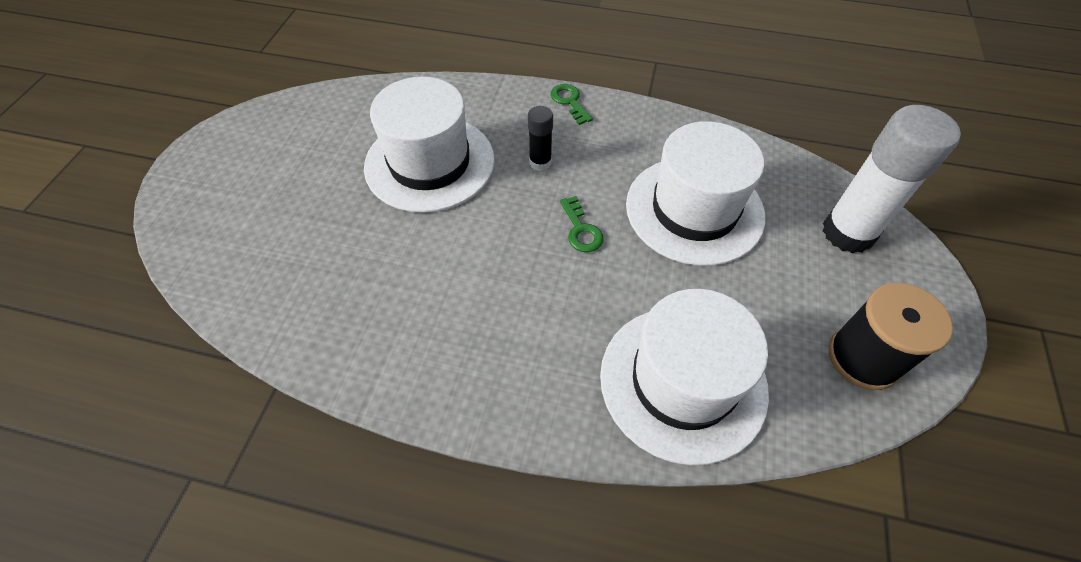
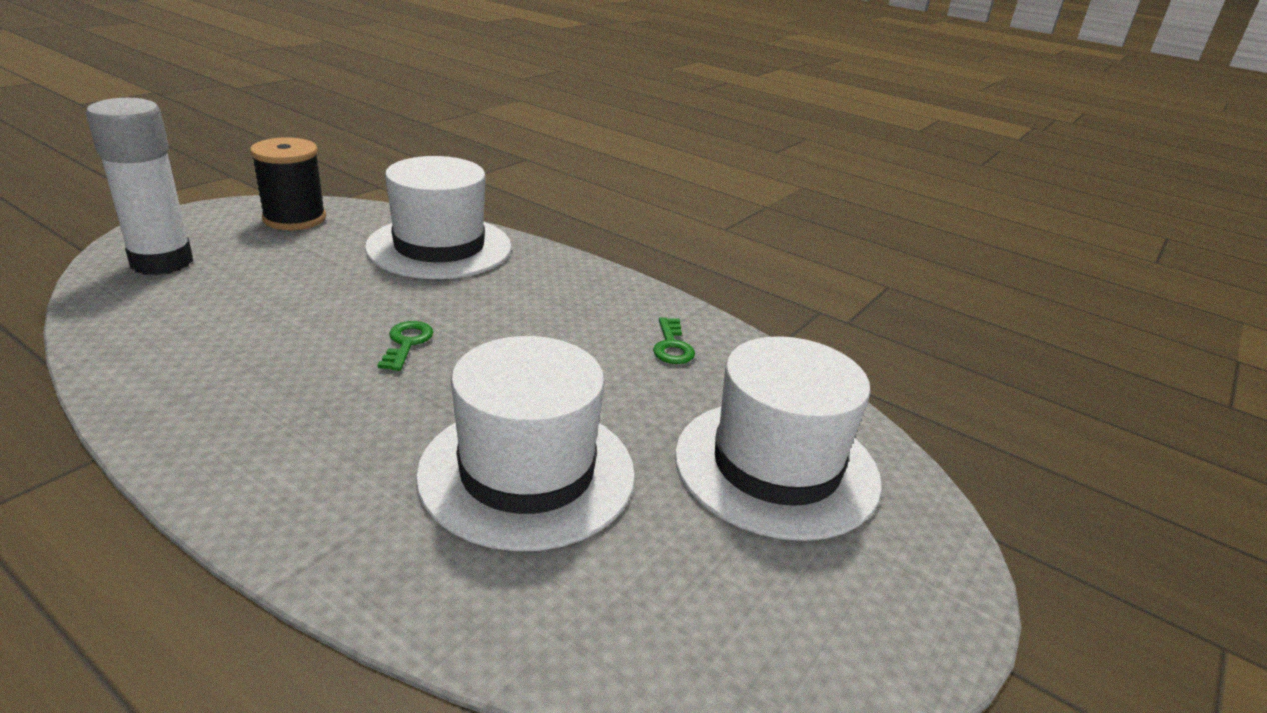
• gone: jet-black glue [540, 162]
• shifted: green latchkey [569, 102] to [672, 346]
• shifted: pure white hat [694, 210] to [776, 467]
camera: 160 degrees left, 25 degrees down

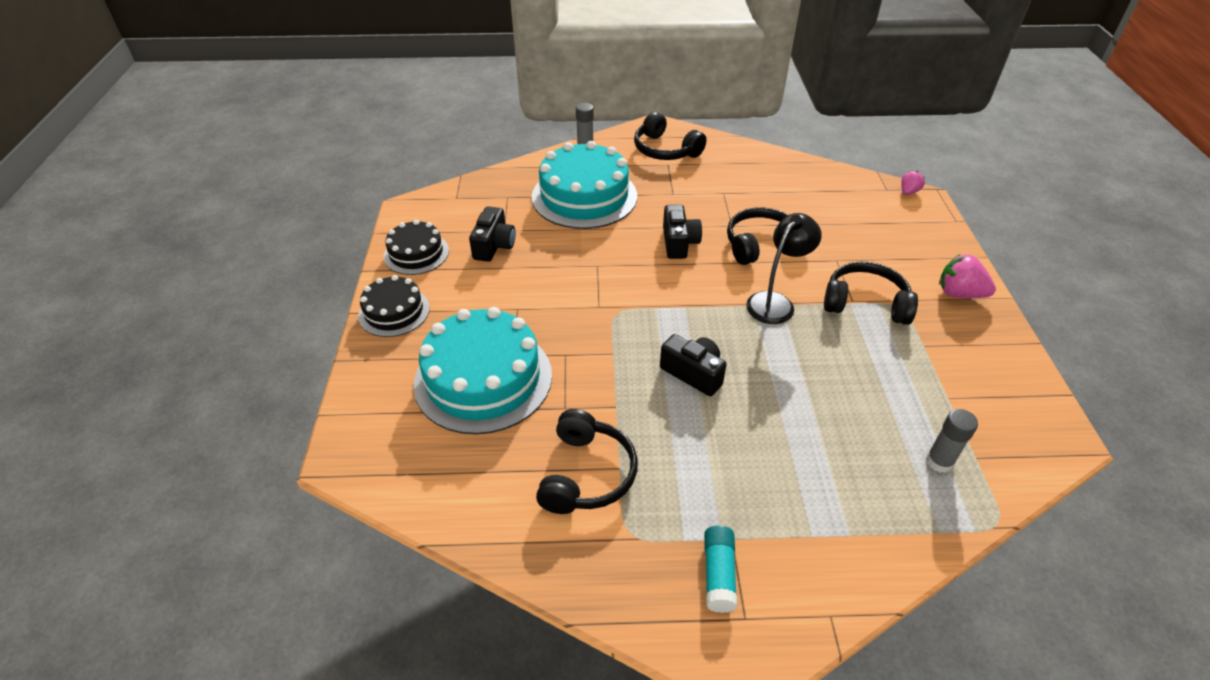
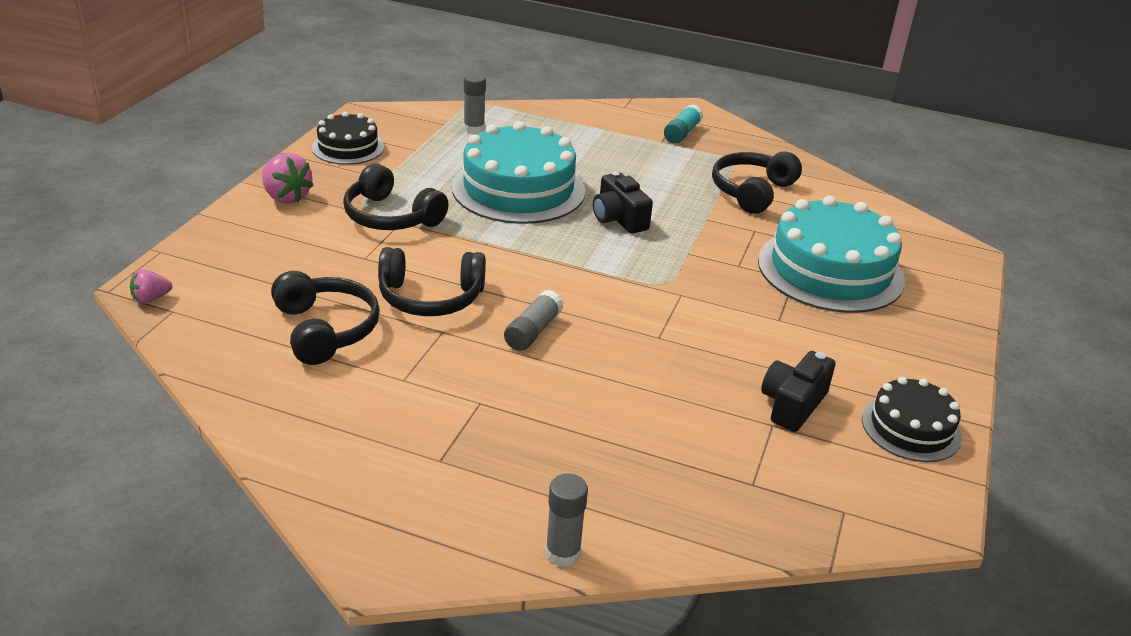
• gone: jet-black reading lamp [775, 302]
• shifted: jet-black cake [394, 312] to [348, 147]
• shifted: turquoise cake [584, 196] to [518, 189]
• shifted: jet-black headphones [665, 150] to [326, 329]
• swapped: jet-black camera [679, 243] to ash-grey glue [533, 331]
camera: 160 degrees left, 10 degrees down

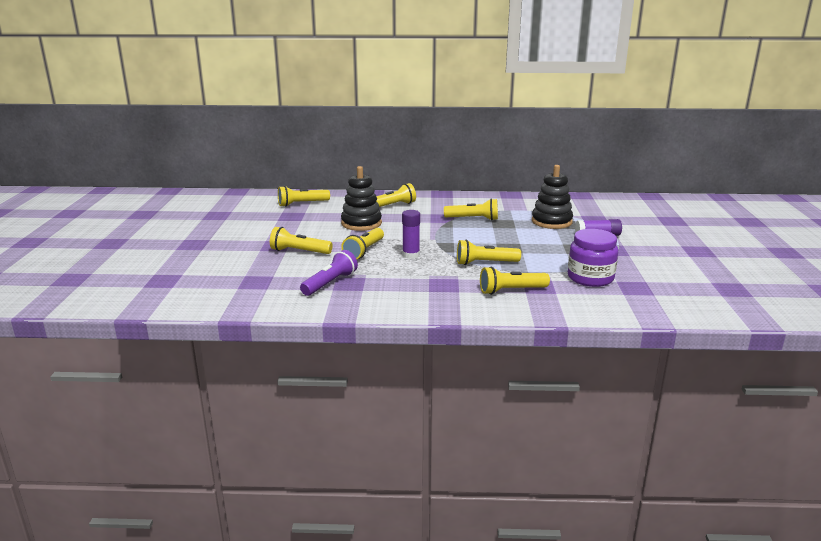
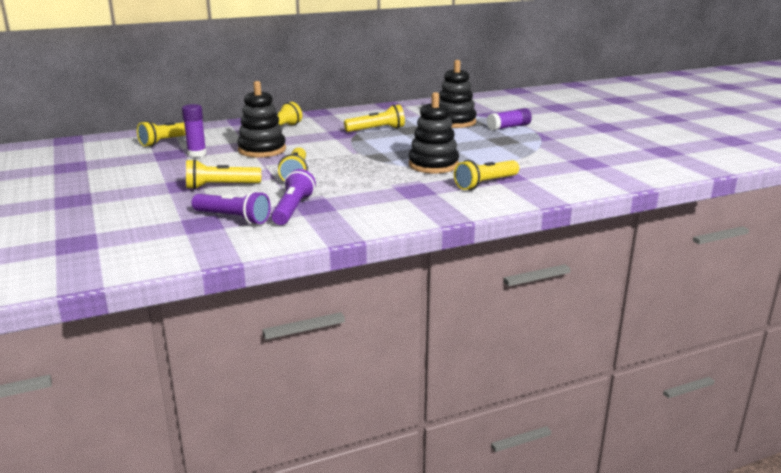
• gone: violet preserve jar [590, 278]
• new: violet pocket torch [233, 218]
• shifted: violet glue [411, 255] to [197, 154]
• swapped: bright yellow pocket torch [485, 263] to jet-black ring stacker [433, 165]
camera: 25 degrees left, 0 degrees up

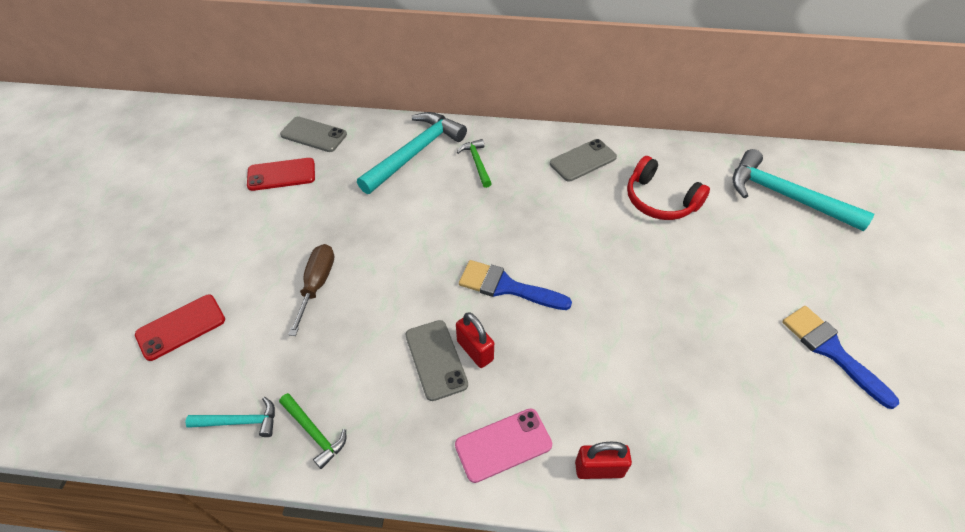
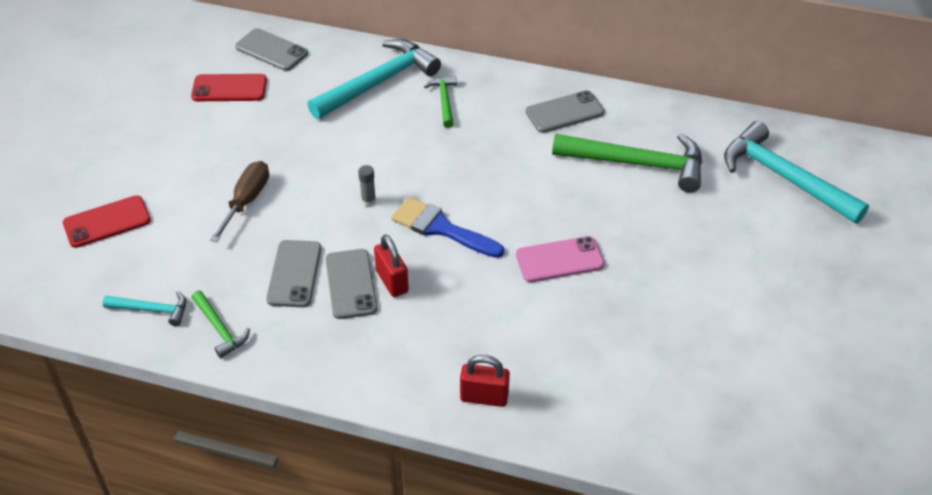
• gone: royal blue brush [831, 350]
• new: ash-grey mobile phone [294, 274]
• new: ash-grey glue [368, 201]
• shifted: pink mobile phone [503, 445] to [559, 260]
• swapped: red headphones [660, 200] to green hammer [637, 164]
camera: 10 degrees right, 5 degrees down

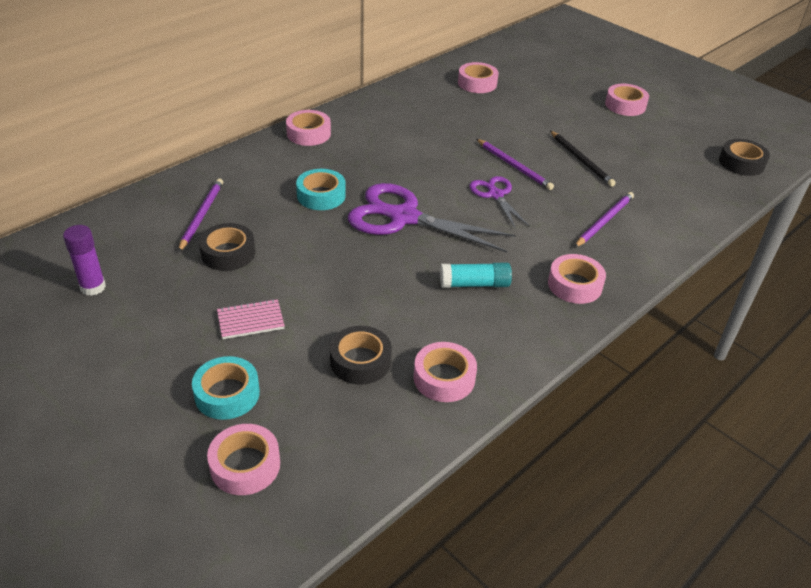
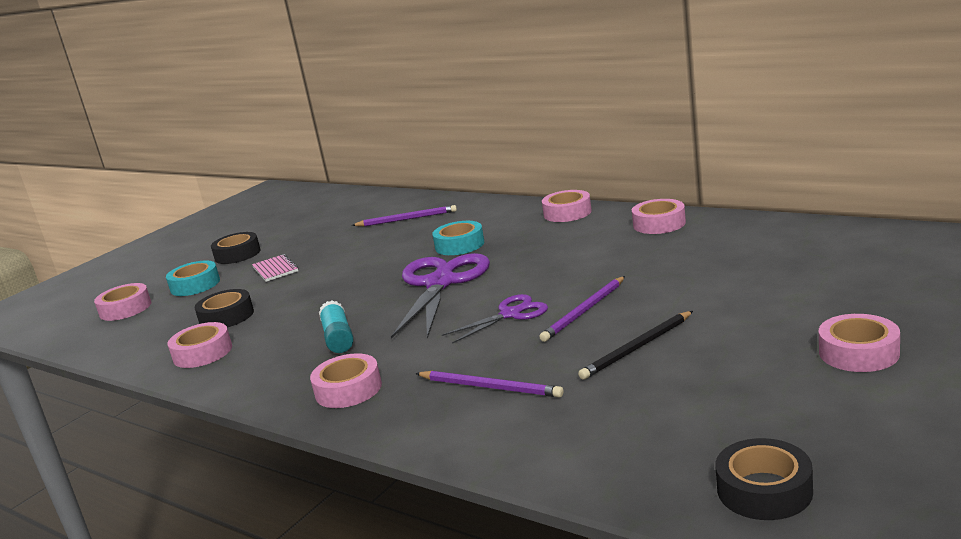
• gone: violet glue [93, 287]
• shifted: jet-black sticky tape [228, 253] to [237, 254]
• shifted: pink sticky tape [477, 83] to [659, 224]
camera: 85 degrees right, 20 degrees down

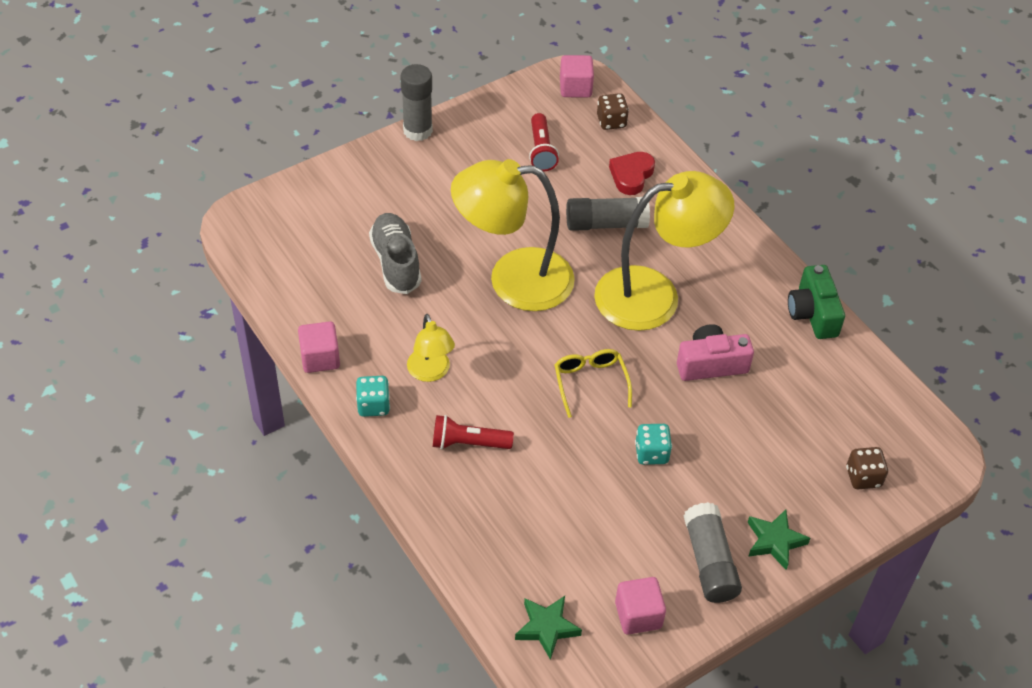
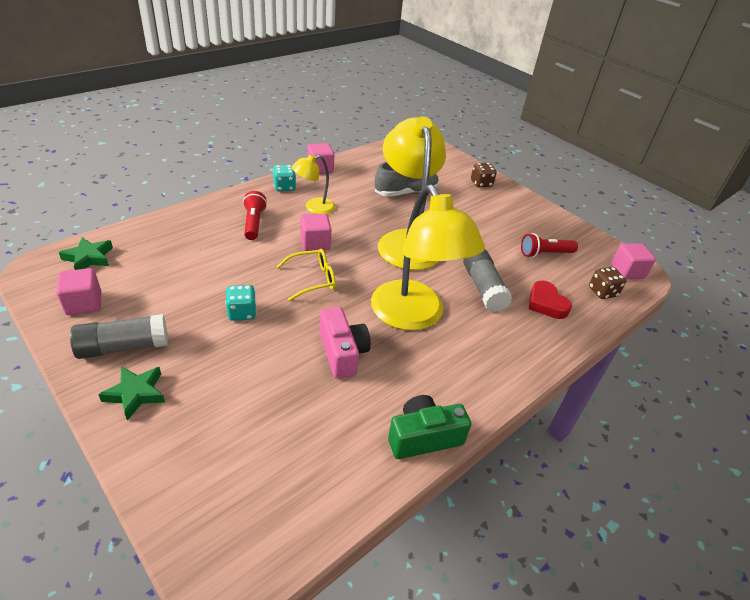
• gone: ash-grey glue [417, 130]
• new: pink block [315, 243]
• shifted: dark brown die [863, 477] to [481, 183]
• rotated: red heart shape [631, 175] = [546, 303] 135 degrees counterclockwise
camera: 80 degrees right, 10 degrees down

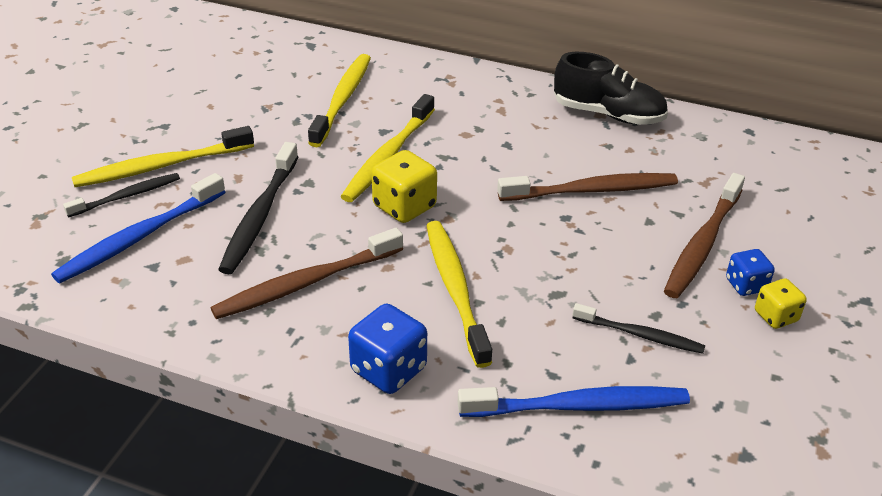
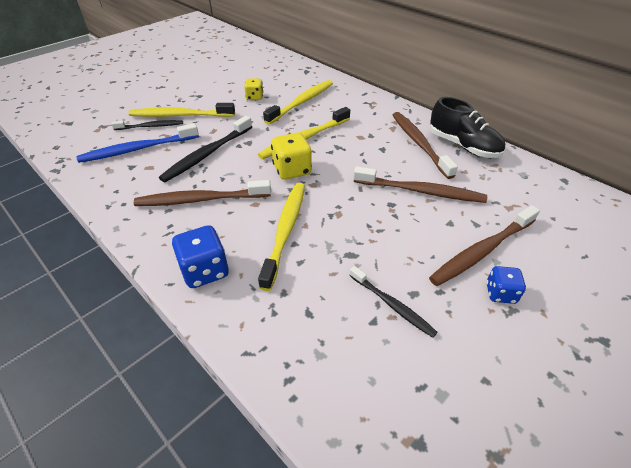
• gone: royal blue dental brush [579, 406]
• new: dark brown dental brush [419, 143]
• shifted: bright yellow die [775, 316] to [254, 97]
camera: 25 degrees right, 5 degrees up

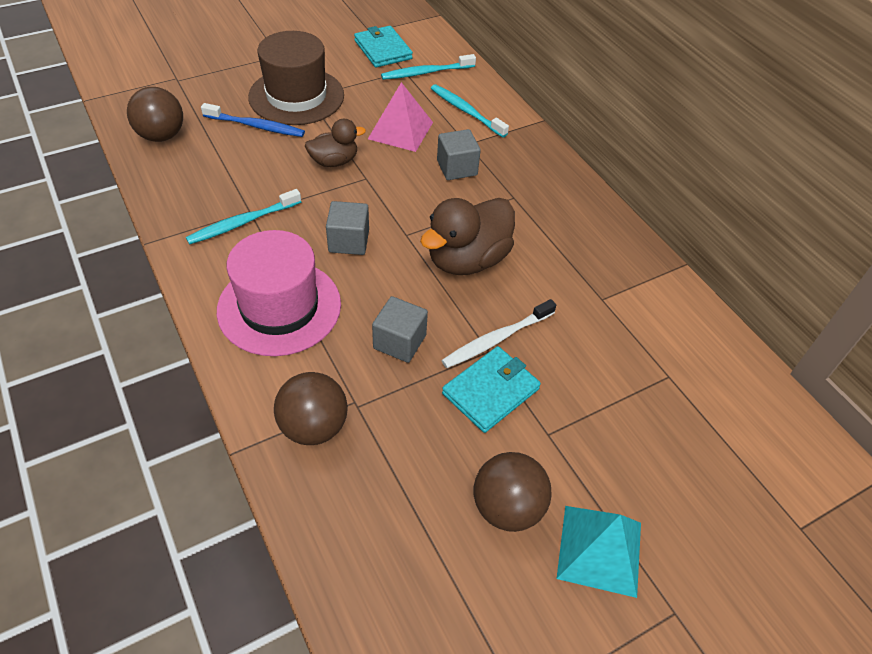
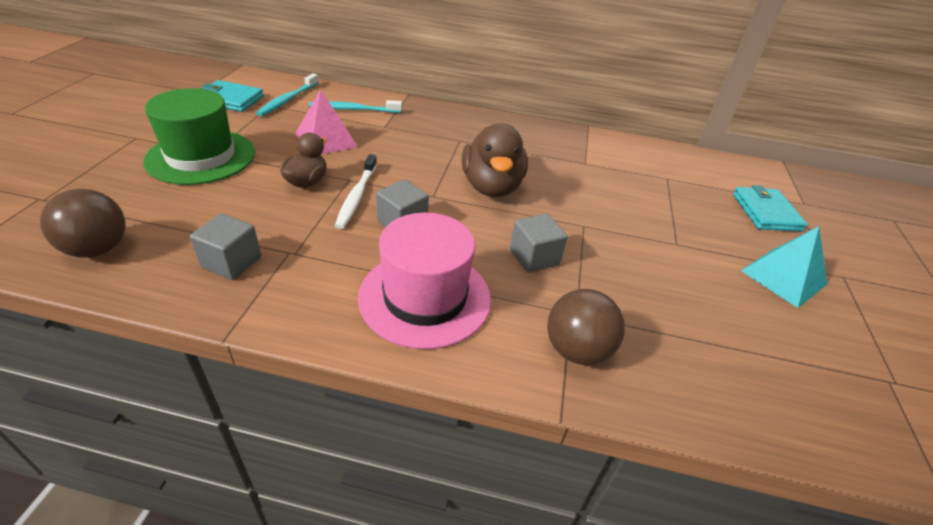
• gone: turquoise dental brush [243, 222]
• gone: royal blue dental brush [255, 126]
• gone: dark brown ball [507, 507]
• shifted: ash-grey block [457, 168] to [231, 262]
• shifted: pure white dental brush [497, 339] to [357, 196]
• shifted: turquoise billfold [491, 391] to [766, 212]
• repainted: dark brown hat [296, 96] to green hat [201, 157]
camera: 50 degrees left, 10 degrees down

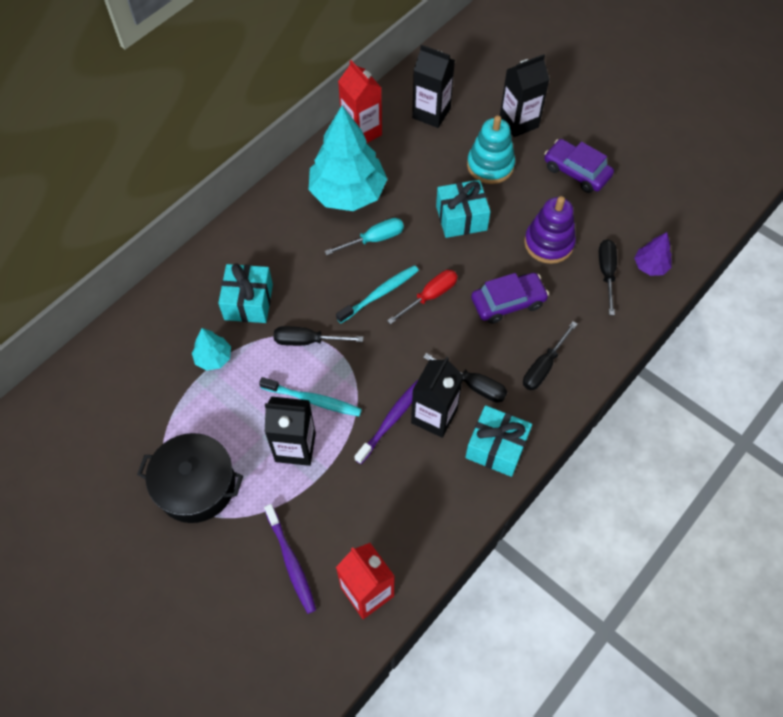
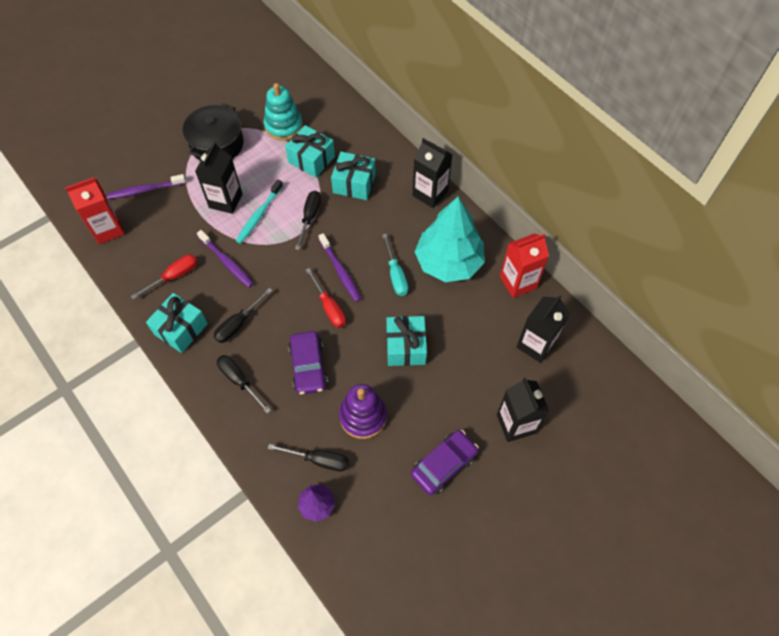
• new: red hand screwdriver [174, 276]
• shifted: jet-black carton [434, 416] to [430, 193]
• shifted: turquoise ring stacker [490, 165] to [283, 126]
• swapped: turquoise toy tree [213, 358] to turquoise wrapped gift [311, 159]
• repainted: turquoise dental brush [379, 294] to violet dental brush [340, 271]
camera: 100 degrees right, 0 degrees up

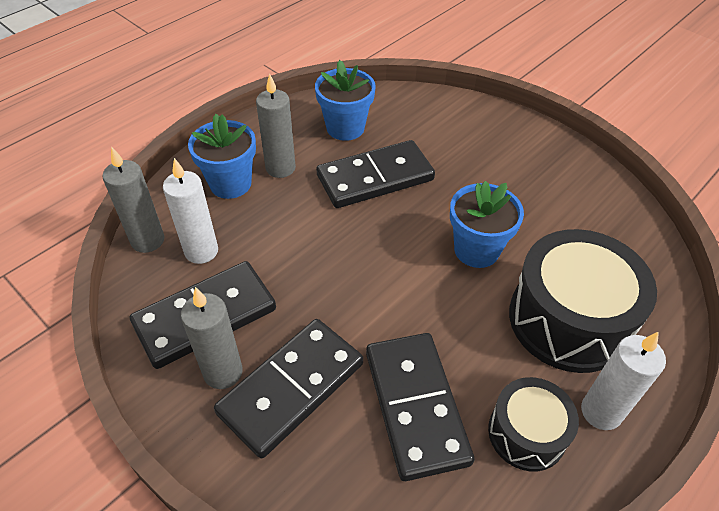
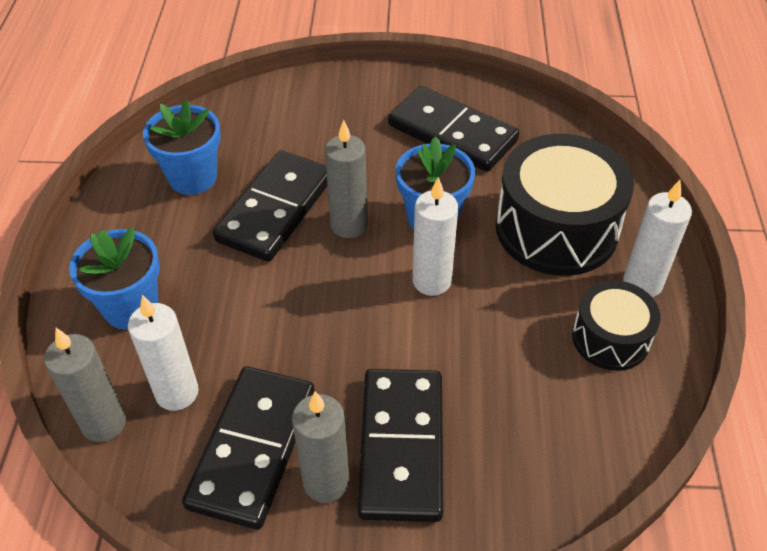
• new: pure white wax candle [431, 281]
• shifted: ash-grey wax candle [280, 168] to [349, 225]
• shifted: jet-black domino [416, 406] to [452, 133]
camera: 40 degrees left, 0 degrees up

